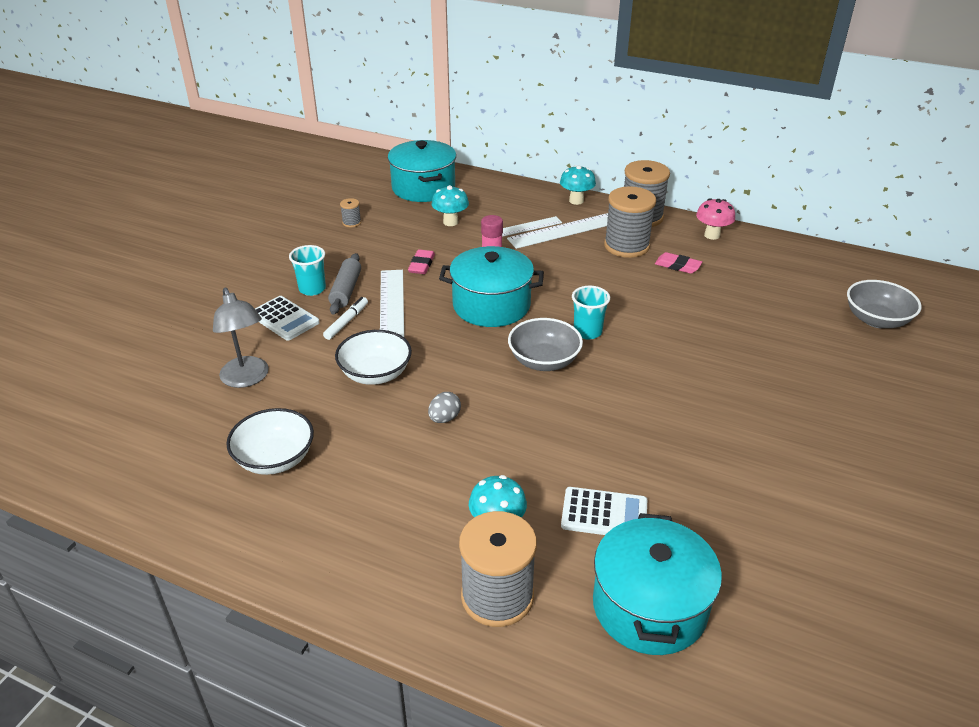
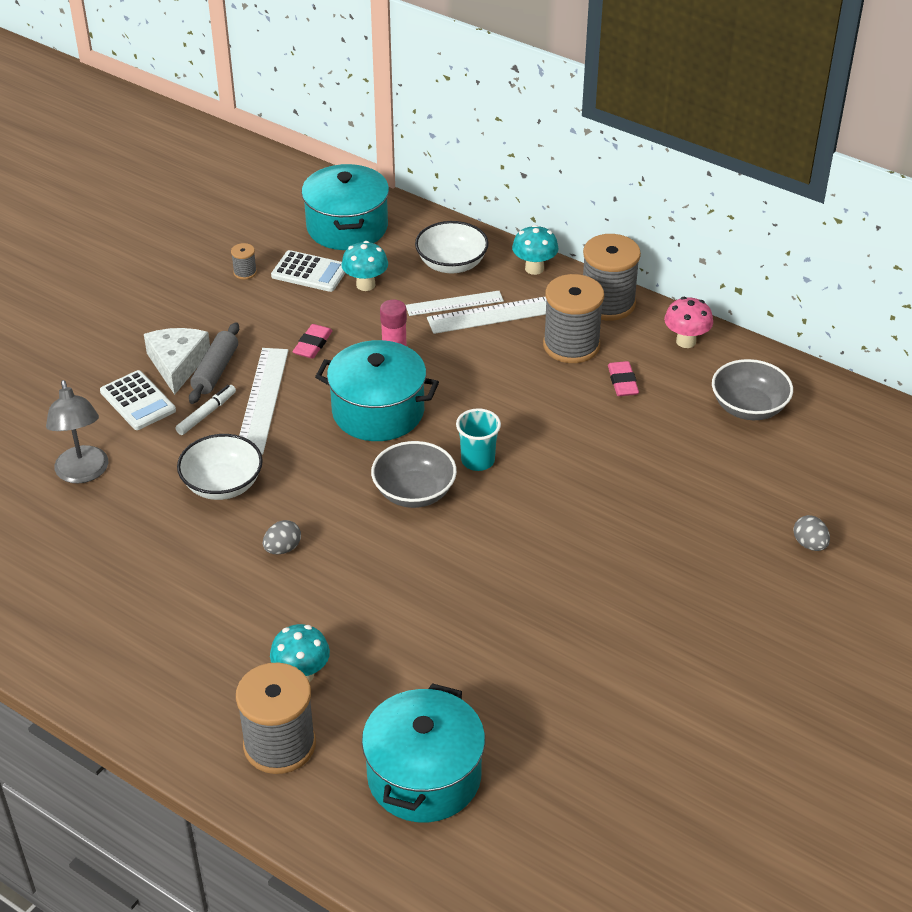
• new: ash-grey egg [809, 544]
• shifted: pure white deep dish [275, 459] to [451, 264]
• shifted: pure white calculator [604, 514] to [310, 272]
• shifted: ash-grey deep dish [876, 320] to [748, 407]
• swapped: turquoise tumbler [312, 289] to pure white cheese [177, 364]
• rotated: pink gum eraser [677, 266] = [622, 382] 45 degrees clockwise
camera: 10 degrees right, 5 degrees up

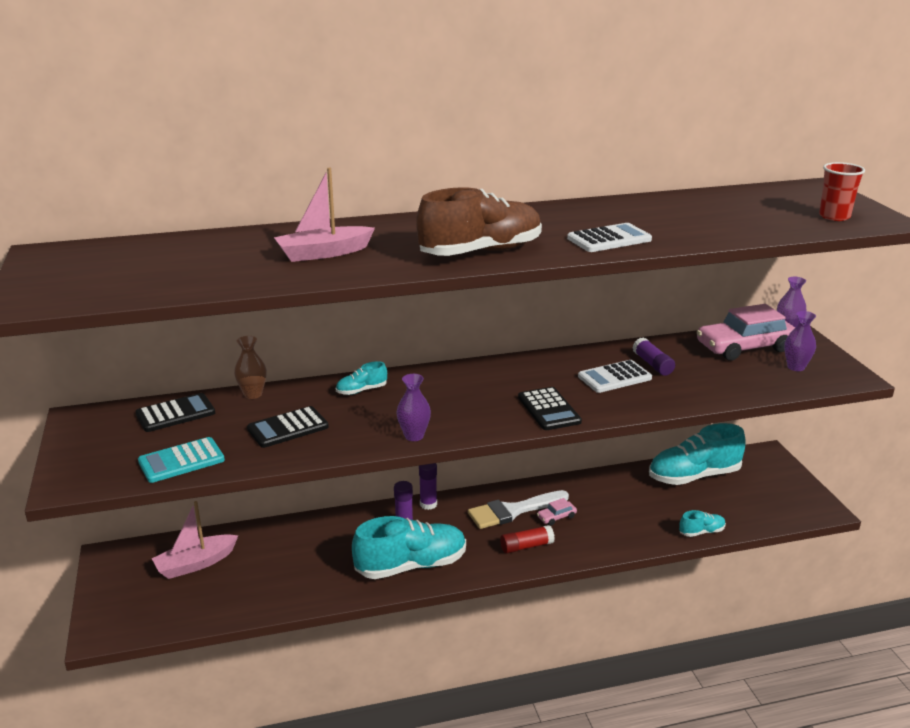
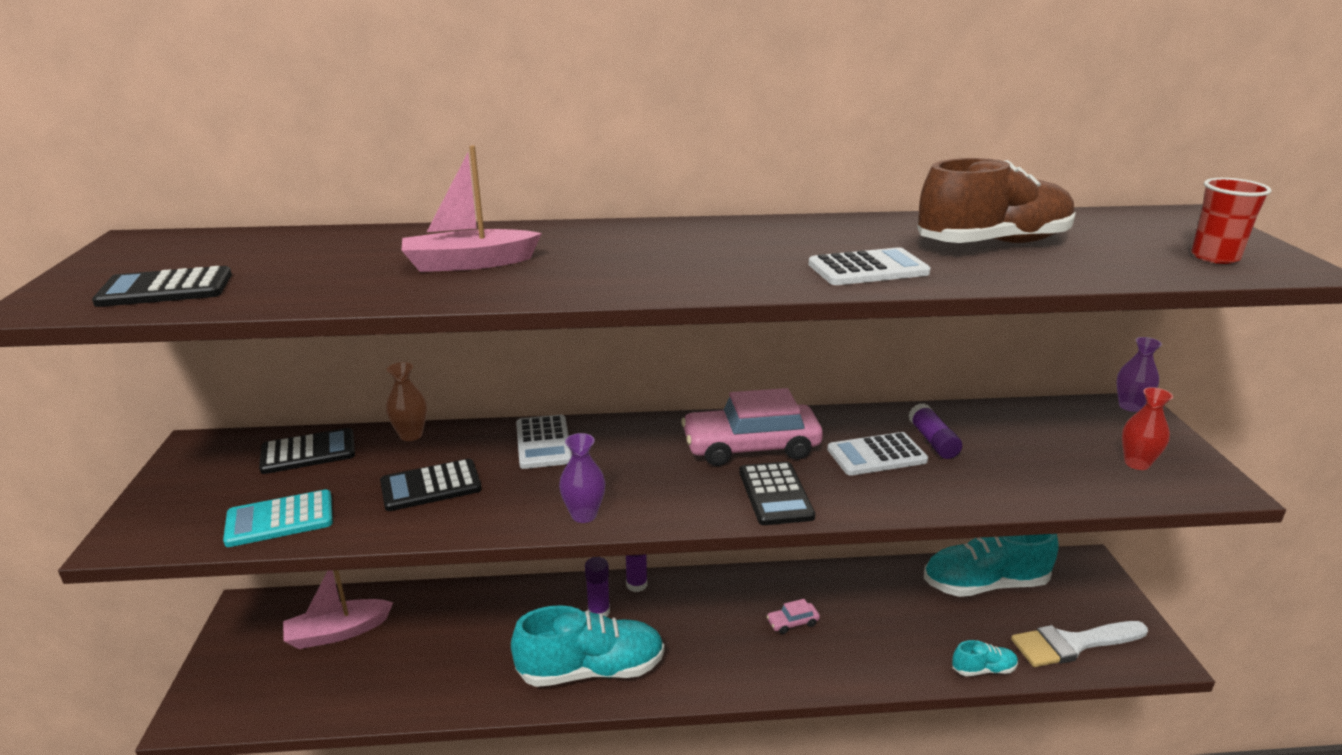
• gone: red glue [526, 546]
• new: jet-black calculator [165, 289]
• shifted: dark brown shoe [481, 252] to [992, 244]
• shifted: pure white brush [512, 511] to [1072, 644]
• shifted: pink car [744, 347] to [751, 447]
• swapped: turquoise shoe [361, 390] to pure white calculator [543, 443]
• repainted: violet vase [796, 367] to red vase [1136, 463]
camera: 10 degrees right, 0 degrees up

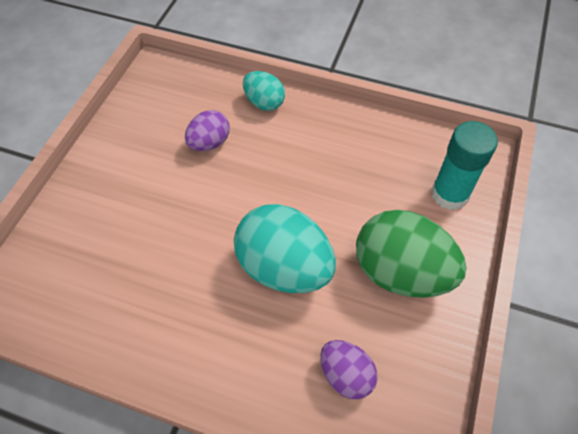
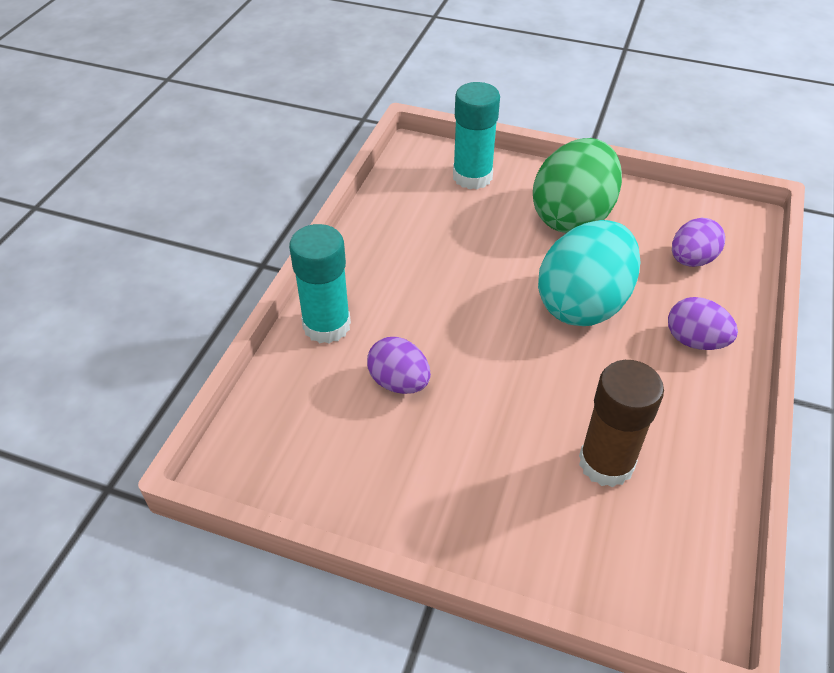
• new: dark brown glue [606, 463]
• new: violet egg [695, 341]
• swapped: turquoise egg [264, 103] to turquoise glue [326, 325]
camera: 90 degrees left, 10 degrees down

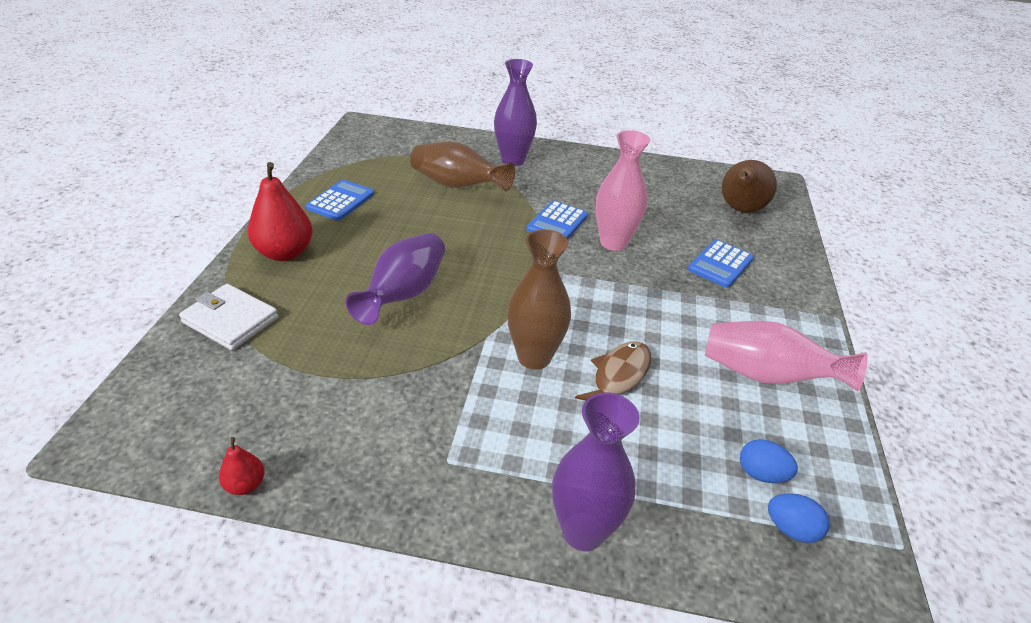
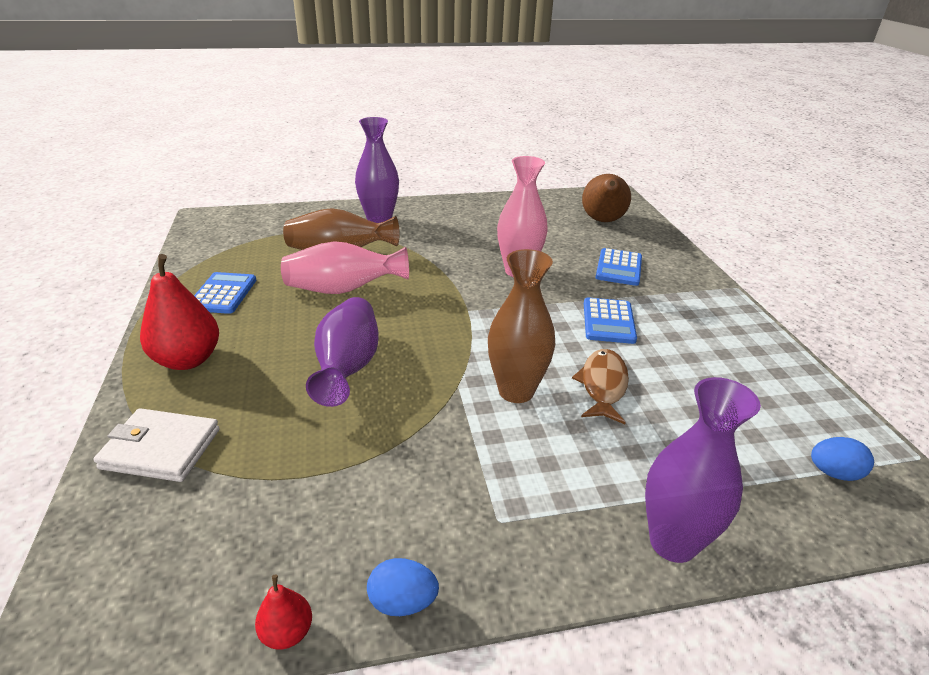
• shifted: royal blue calculator [557, 223] to [608, 321]
• shifted: pink vase [767, 375] to [343, 290]
• shifted: royal blue egg [761, 474] to [402, 602]
camera: 20 degrees left, 5 degrees down

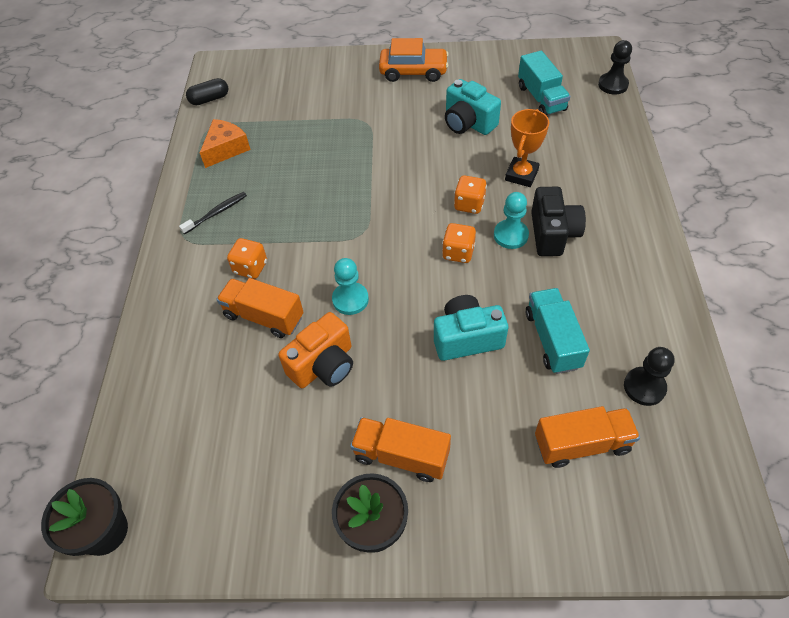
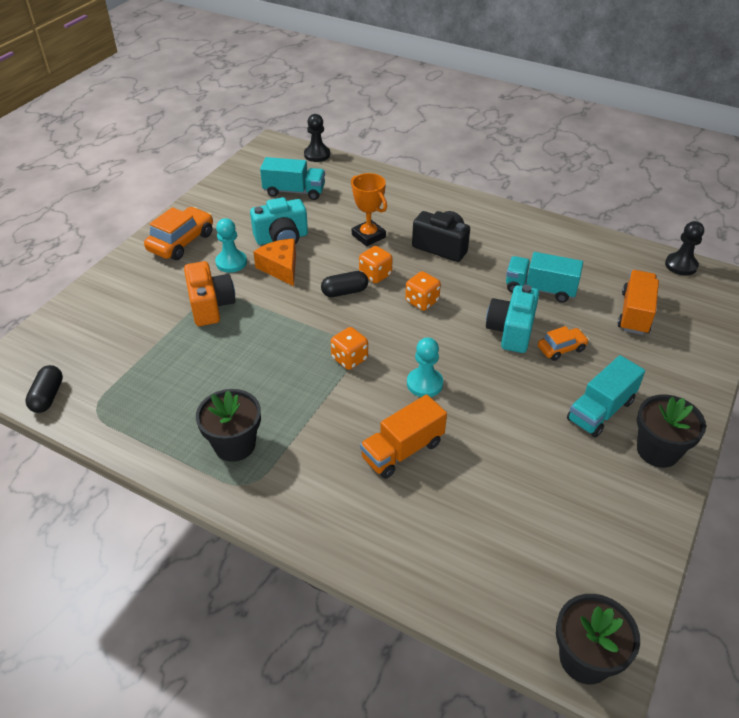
• new: jet-black pill shape [344, 292]
• new: bright orange car [561, 348]
• shifted: bright orange cheese [226, 149] to [280, 268]
• shifted: bright orange die [250, 267] to [349, 359]
• shifted: bright orange camera [323, 365] to [211, 306]
• shifted: turquoise chess pawn [510, 235] to [231, 262]
• shifted: jet-black chess pawn [644, 387] to [681, 265]
• swapped: jet-black dental brush [216, 213] to jet-black plant pot [234, 445]
• repainted: bright orange truck [401, 456] to turquoise truck [600, 410]
camera: 65 degrees left, 10 degrees down

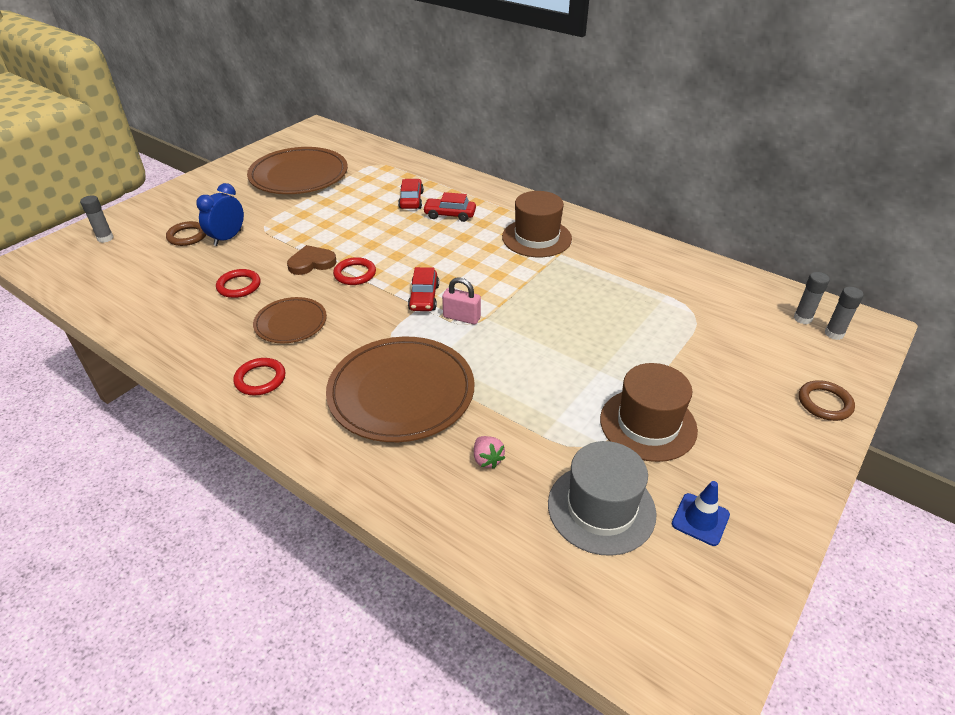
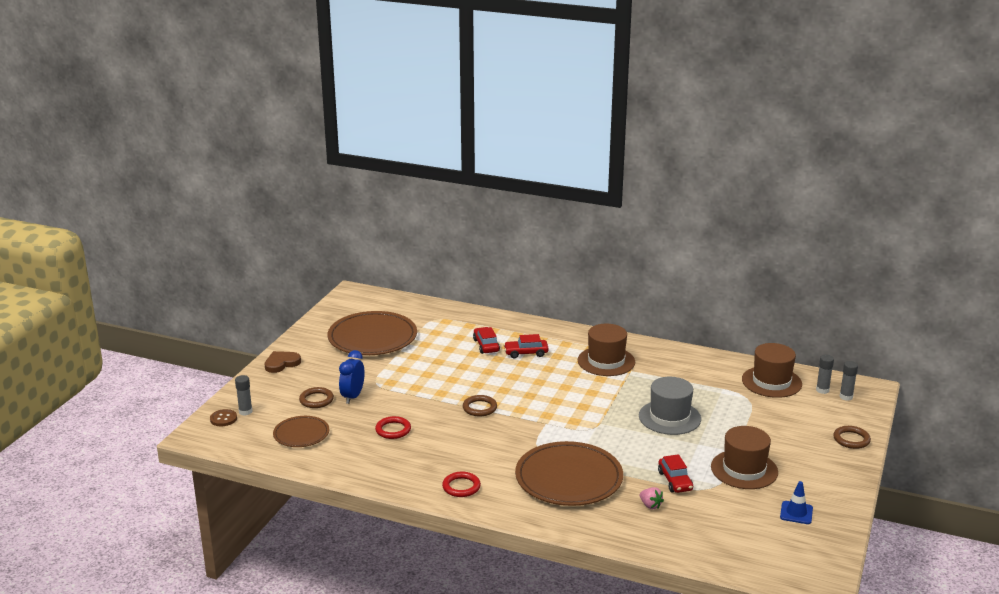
• gone: pink padlock [461, 317]
• new: dark brown sewing button [223, 419]
• new: dark brown hat [771, 382]
• shifted: dark brown flat dish [291, 323] to [301, 434]
• shifted: dark brown heart shape [311, 263] to [281, 363]
• shifted: red car [424, 297] to [675, 481]
• shifted: ash-grey hat [601, 508] to [669, 417]
• repainted: red torus [355, 274] to dark brown torus [479, 408]
camera: 15 degrees left, 15 degrees down

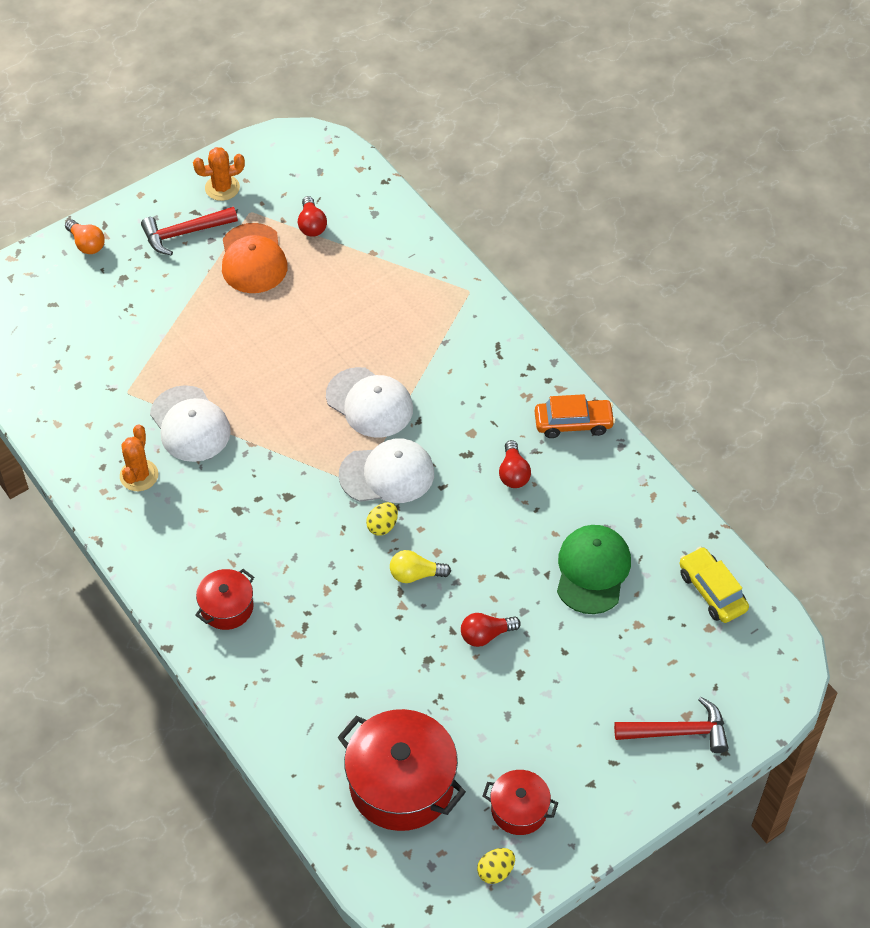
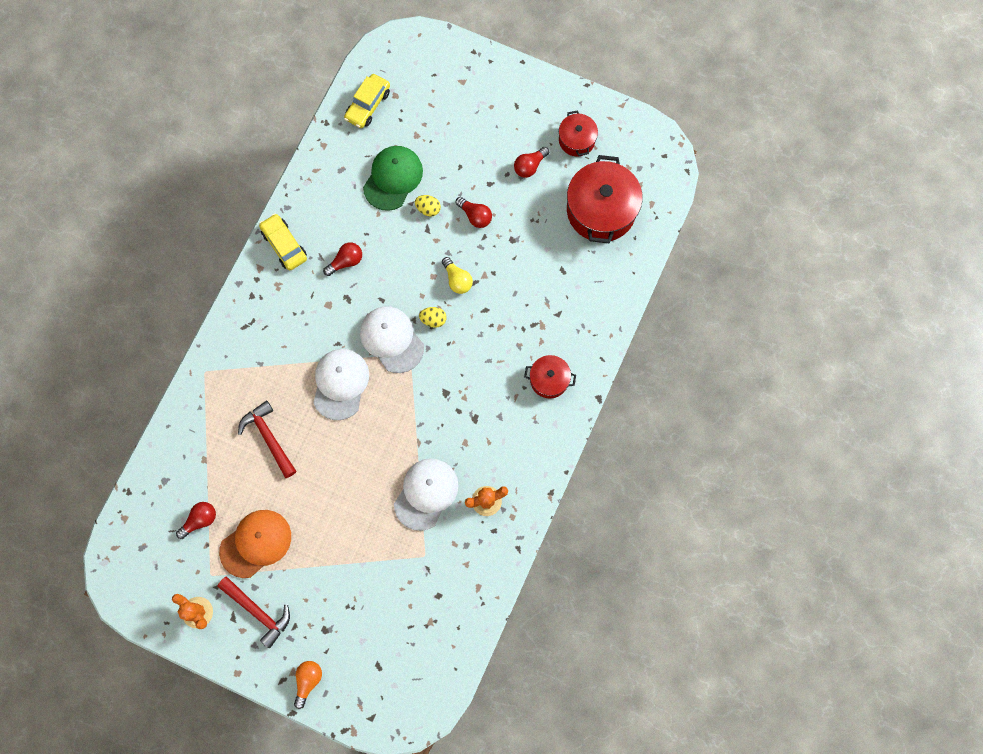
• new: red bulb [529, 166]
• shifted: bright yellow egg [495, 871] to [428, 209]
• shifted: red hammer [678, 732] to [269, 437]
• repainted: bright orange car [573, 423] to bright yellow car [284, 245]
• rotated: green cap [592, 570] = [393, 178] 135 degrees clockwise
camera: 120 degrees left, 20 degrees up

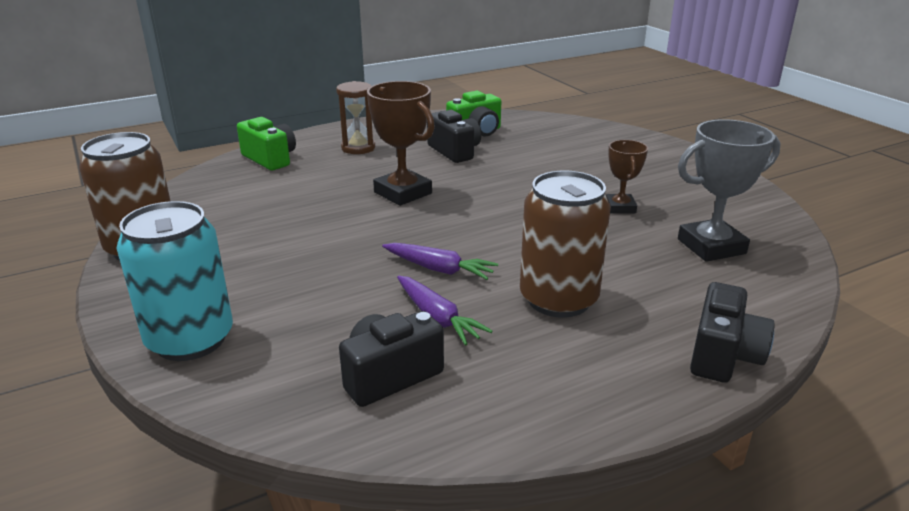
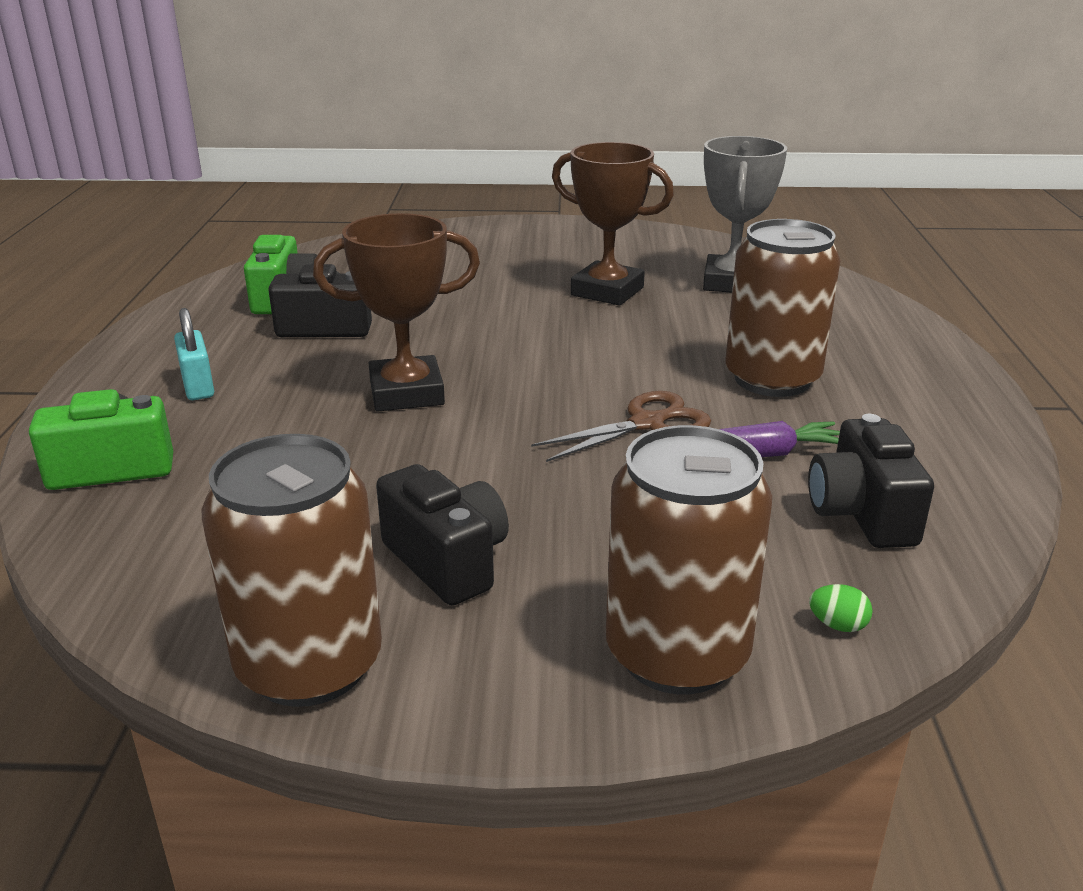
• new: green egg [837, 625]
• shifted: jet-black camera [723, 355] to [447, 561]
• swapped: dark brown sand timer [358, 148] to turquoise padlock [198, 386]
• swapped: violet toy carrot [439, 269] to dark brown shears [647, 424]
• repainted: turquoise soda can [190, 339] to dark brown soda can [677, 654]
• scaled: dark brown prize cup [620, 207] = [607, 291] x1.68
camera: 60 degrees left, 0 degrees up

